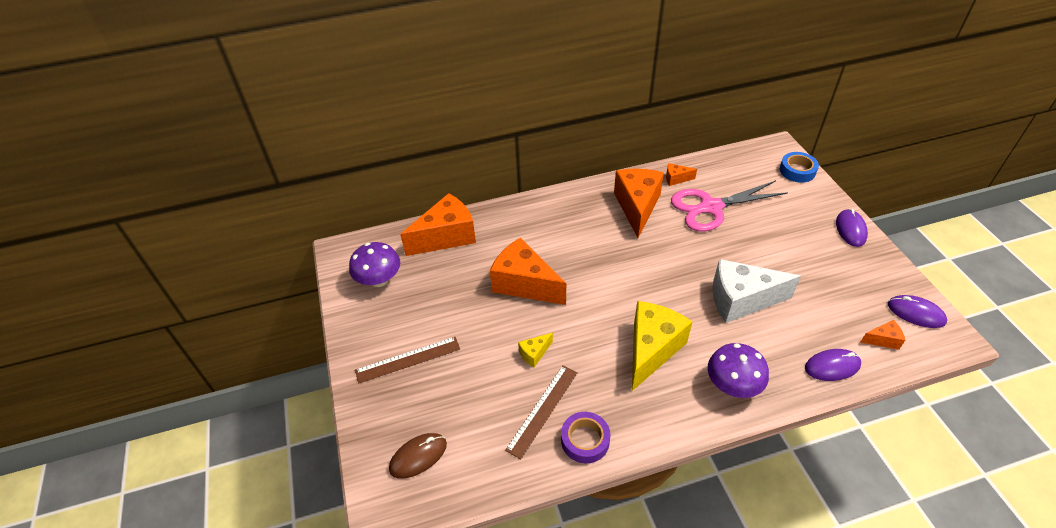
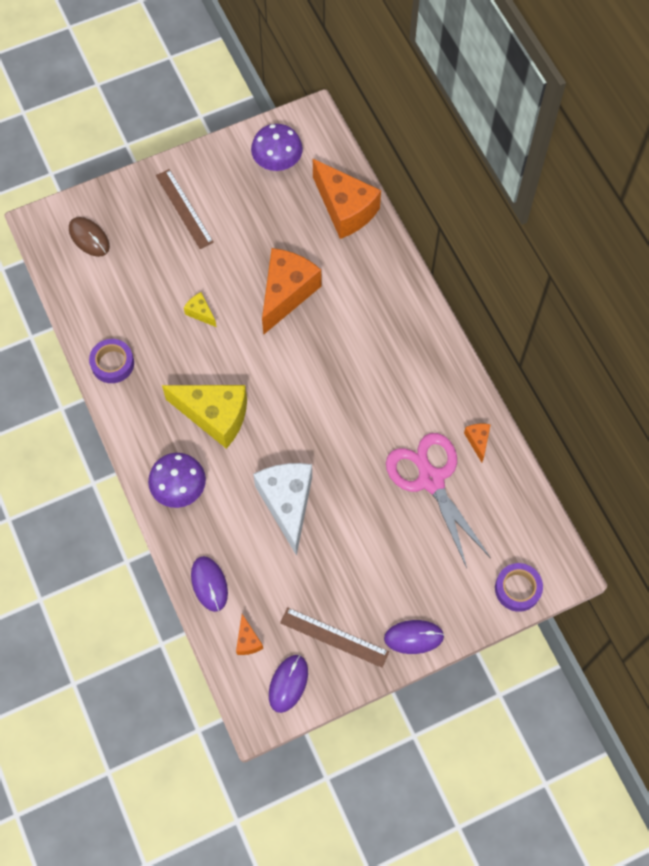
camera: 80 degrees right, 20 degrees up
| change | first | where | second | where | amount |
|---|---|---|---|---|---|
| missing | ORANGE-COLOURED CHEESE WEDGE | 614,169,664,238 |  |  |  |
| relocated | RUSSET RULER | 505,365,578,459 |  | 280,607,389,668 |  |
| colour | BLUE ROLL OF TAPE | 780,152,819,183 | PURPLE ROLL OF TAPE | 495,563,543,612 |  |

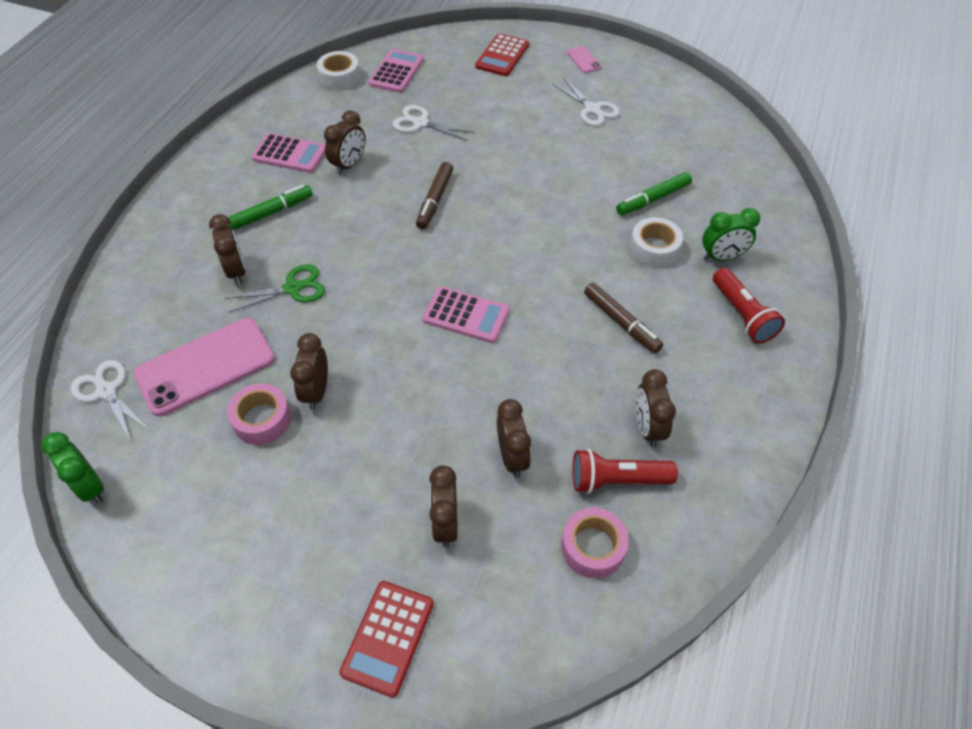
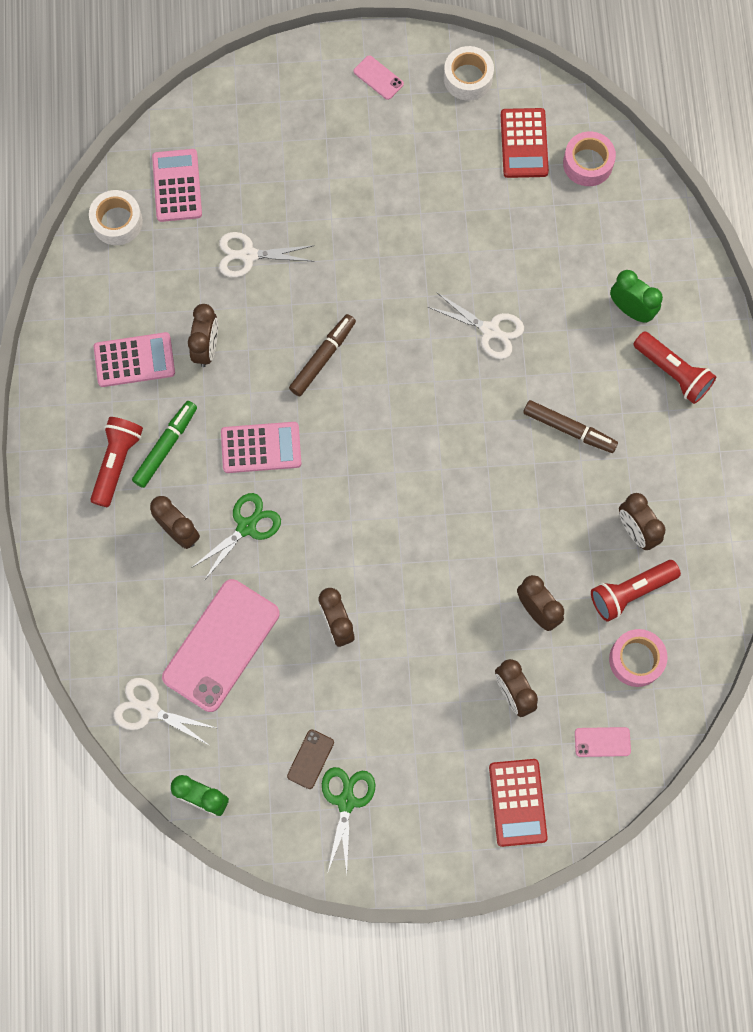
camera: 25 degrees left, 20 degrees up
| change | first | where | second | where | amount |
|---|---|---|---|---|---|
| missing | EMERALD FELT PEN | 616,172,692,215 |  |  |  |
| appeared |  |  | CRIMSON FLASHLIGHT | 90,417,143,507 |  |
| appeared |  |  | RUSSET SMARTPHONE | 287,730,334,789 |  |
| appeared |  |  | EMERALD PAIR OF SCISSORS | 322,767,375,874 |  |
| appeared |  |  | ROSE-PINK SMARTPHONE | 575,727,631,757 |  |
| relocated | ROSE-PINK ROLL OF TAPE | 227,383,291,445 |  | 563,131,616,186 |  |
| relocated | ROSE-PINK ADDING MACHINE | 422,286,510,343 |  | 221,422,302,473 |  |
| relocated | CRIMSON ADDING MACHINE | 475,33,529,76 |  | 501,108,549,178 |  |
| relocated | SNOW-WHITE PAIR OF SCISSORS | 553,78,620,126 |  | 428,292,524,359 |  |
| relocated | SNOW-WHITE ROLL OF TAPE | 630,217,683,267 |  | 444,46,494,101 |  |
| spun | RUSSET FELT PEN | 416,162,453,229 |  | 289,314,356,396 | 135 degrees counterclockwise |
| spun | EMERALD CLOCK | 702,208,760,261 |  | 610,270,663,323 | 105 degrees counterclockwise |

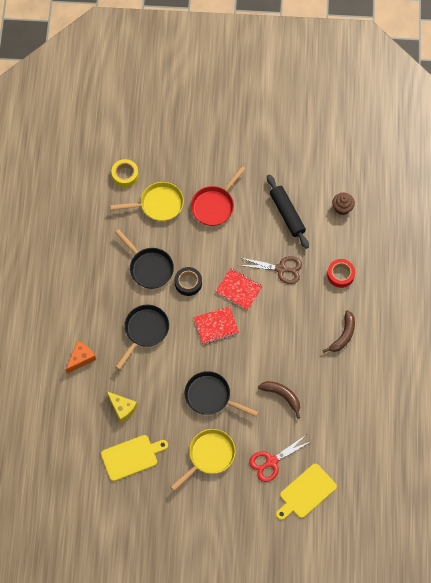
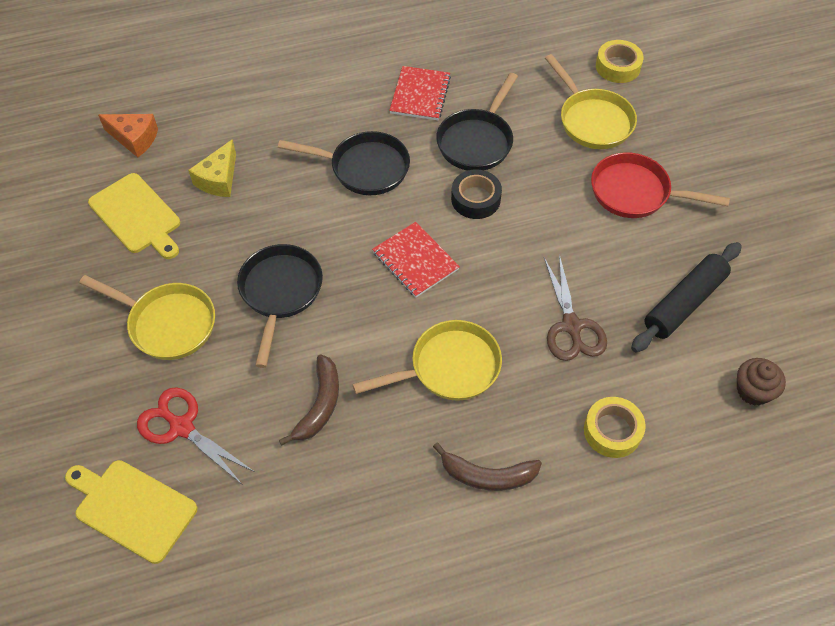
camera: 70 degrees right, 10 degrees down
| change | first | where | second | where | amount |
|---|---|---|---|---|---|
| appeared |  |  | BRIGHT YELLOW SKILLET | 352,320,502,401 |  |
| relocated | ORANGE-COLOURED CHEESE WEDGE | 66,341,96,374 |  | 98,114,158,158 |  |
| relocated | CRIMSON EXERCISE BOOK | 215,268,263,310 |  | 389,66,451,120 |  |
| colour | CRIMSON ROLL OF TAPE | 327,259,355,288 | BRIGHT YELLOW ROLL OF TAPE | 584,397,646,458 |  |

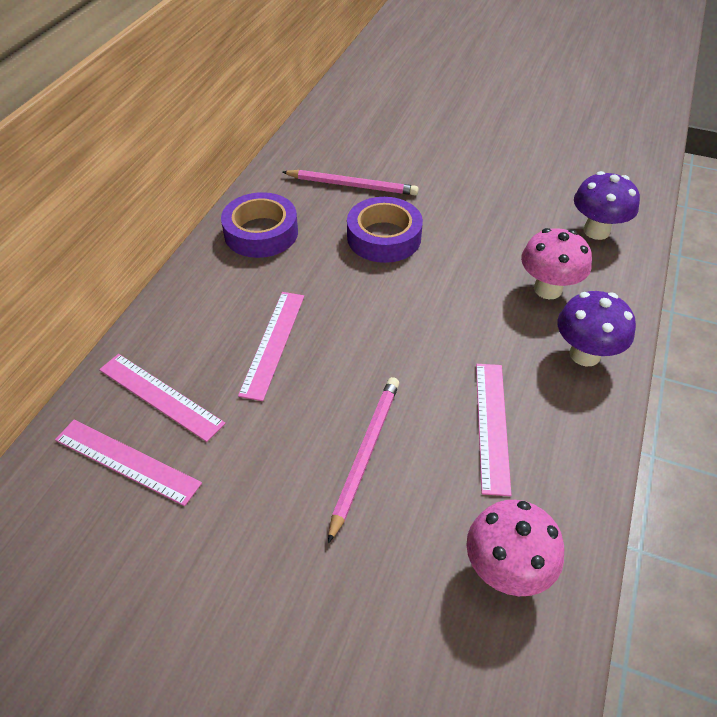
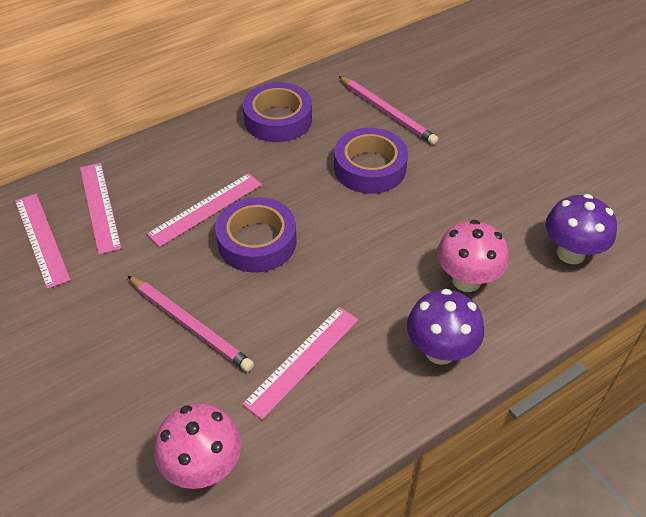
camera: 35 degrees right, 0 degrees up
| change | first | where | second | where | amount |
|---|---|---|---|---|---|
| appeared |  |  | PURPLE ROLL OF TAPE | 215,197,296,272 |  |
| spun | ROSE-PINK PENCIL | 328,377,399,544 |  | 128,276,254,372 | 75 degrees clockwise |

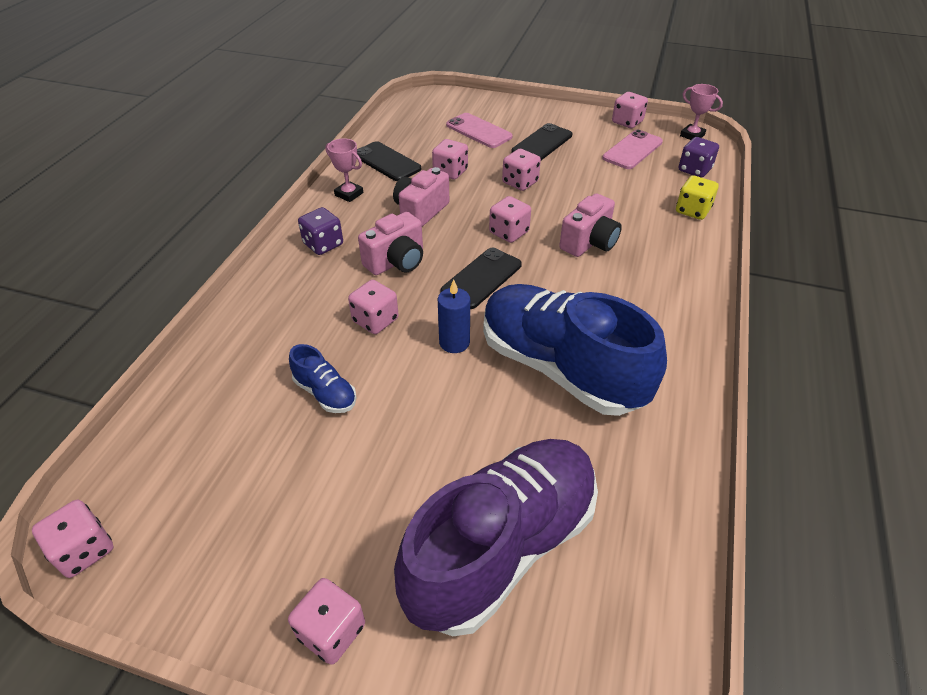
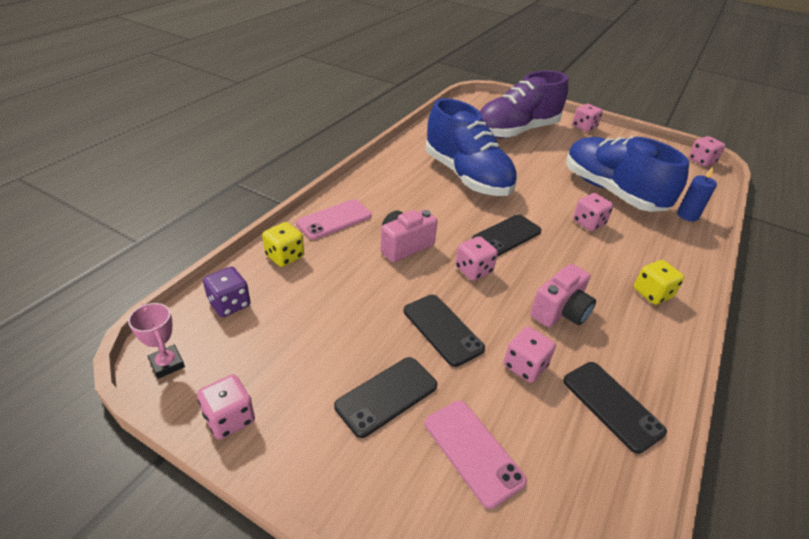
camera: 170 degrees left, 5 degrees down
| change | first | where | second | where | amount |
|---|---|---|---|---|---|
| missing | ROSE-PINK AWARD CUP | 325,138,363,202 |  |  |  |
| missing | ROSE-PINK CAMERA | 358,212,423,275 |  |  |  |
| relocated | BLUE WAX CANDLE | 438,279,470,353 |  | 677,167,717,222 |  |
| relocated | ROSE-PINK SMARTPHONE | 602,129,663,169 |  | 296,199,372,240 |  |
| exchanged | ROSE-PINK GAME DIE | 502,149,541,191 | BLACK SMARTPHONE | 404,295,485,367 |  |
| colour | PURPLE GAME DIE | 298,207,343,255 | BRIGHT YELLOW GAME DIE | 634,260,685,305 |  |
| size | BLUE SHOE | 289,344,357,413 |  | 566,136,689,212 | x2.41 |

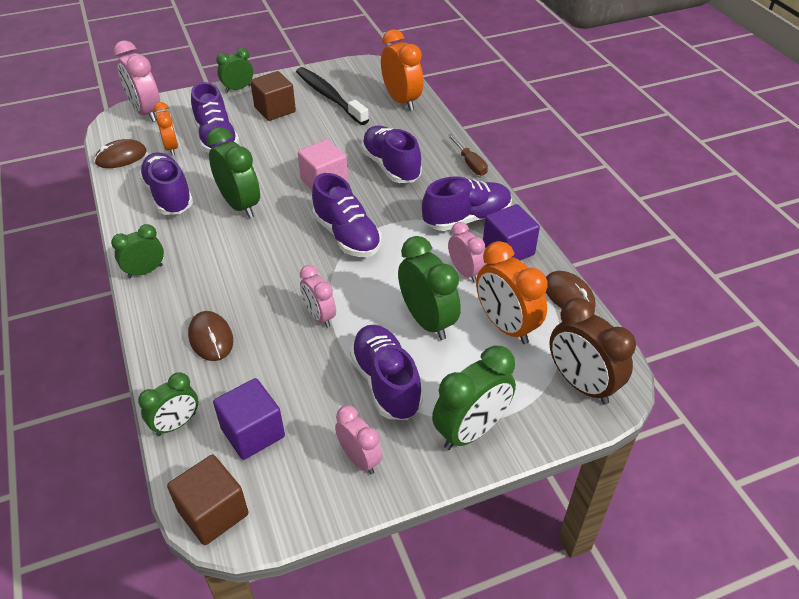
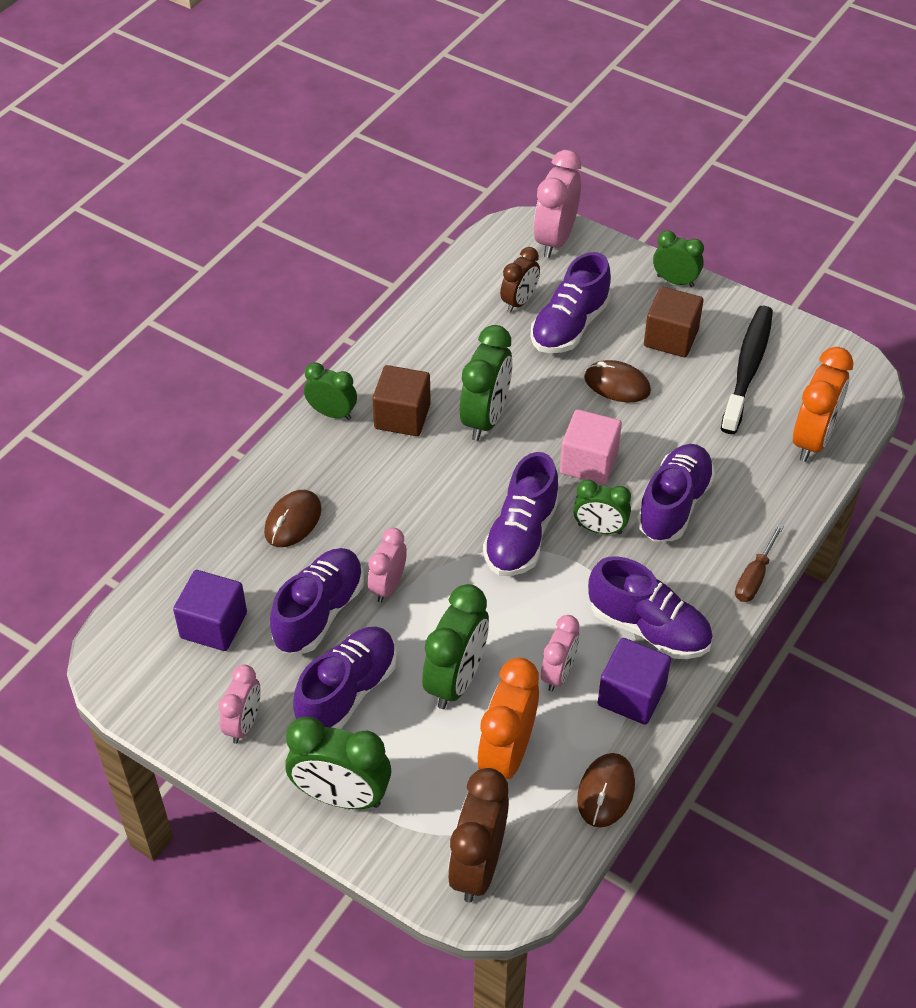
camera: 55 degrees right, 5 degrees up
| change | first | where | second | where | amount |
|---|---|---|---|---|---|
| relocated | RUSSET COMPUTER MOUSE | 94,139,147,168 |  | 584,360,651,402 |  |
| relocated | EMERALD CLOCK | 138,372,198,436 |  | 573,479,631,534 |  |
| relocated | PURPLE SHOE | 139,152,193,215 |  | 270,548,364,654 |  |
| relocated | RUSSET BLOCK | 167,454,249,545 |  | 372,365,431,436 |  |
| colour | ORANGE-COLOURED CLOCK | 154,102,178,156 | RUSSET CLOCK | 500,247,540,313 |  |

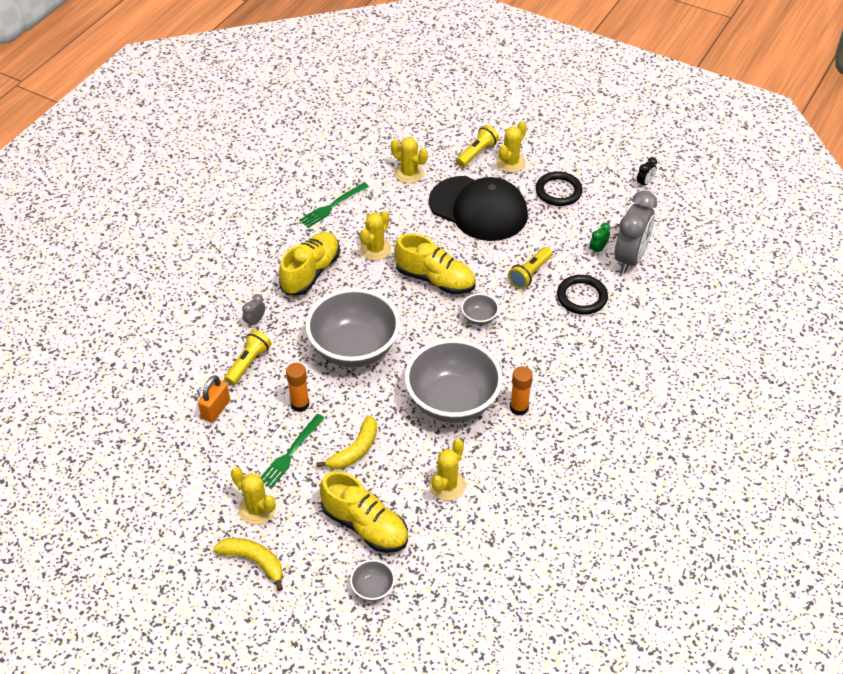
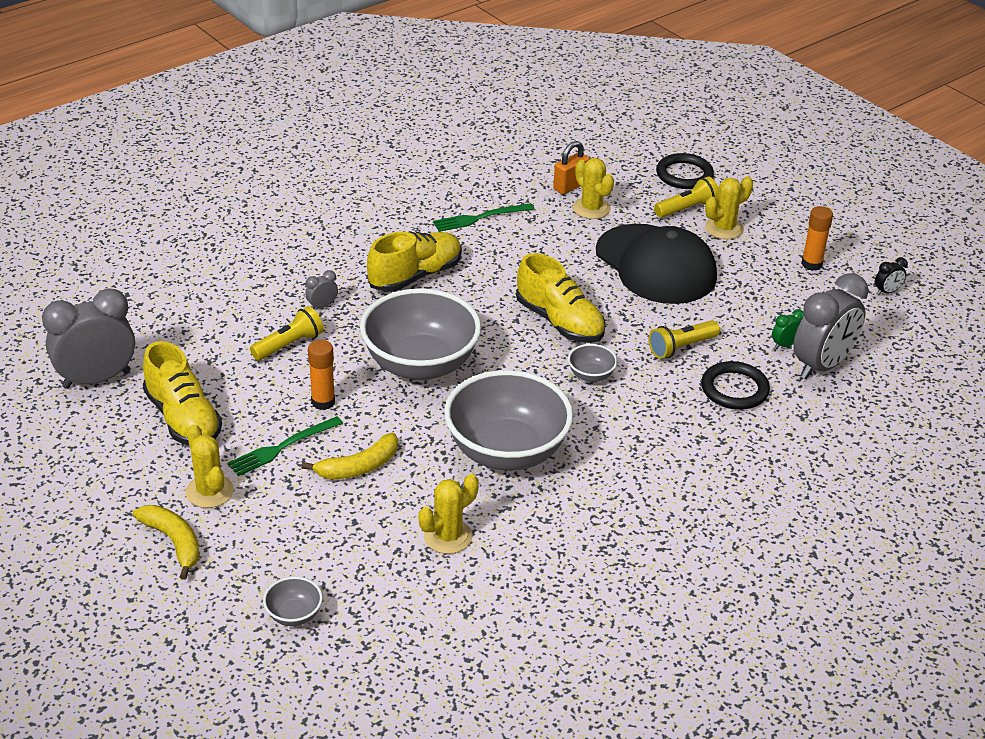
camera: 20 degrees right, 10 degrees down
| change | first | where | second | where | amount |
|---|---|---|---|---|---|
| missing | BRIGHT YELLOW PRICKLY PLANT | 360,211,391,260 |  |  |  |
| appeared |  |  | GRAY CLOCK | 42,288,135,389 |  |
| relocated | ORANGE-COLOURED PADLOCK | 198,375,230,423 |  | 553,141,590,194 |  |
| relocated | BRIGHT YELLOW SHOE | 320,471,408,553 |  | 143,341,222,445 |  |
| relocated | ORANGE-COLOURED GLUE | 510,366,533,416 |  | 801,206,833,271 |  |
| relocated | BLACK HOOP | 536,171,583,206 |  | 656,153,714,189 |  |

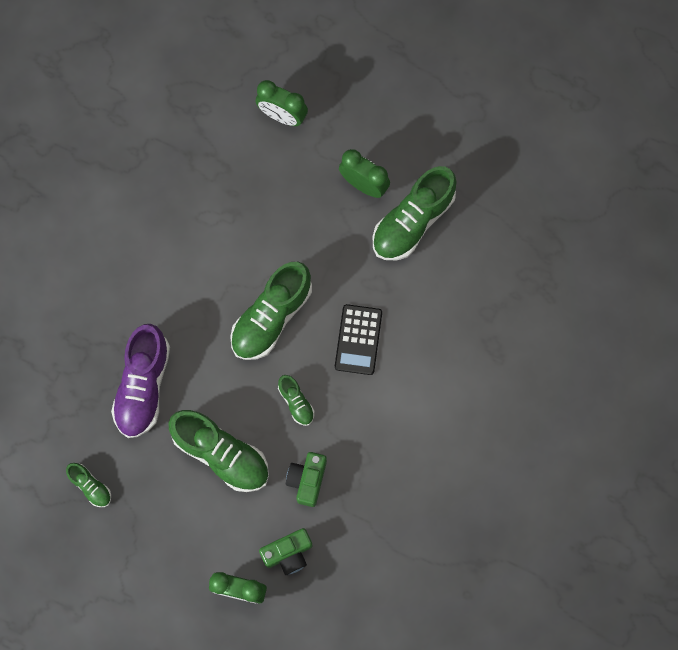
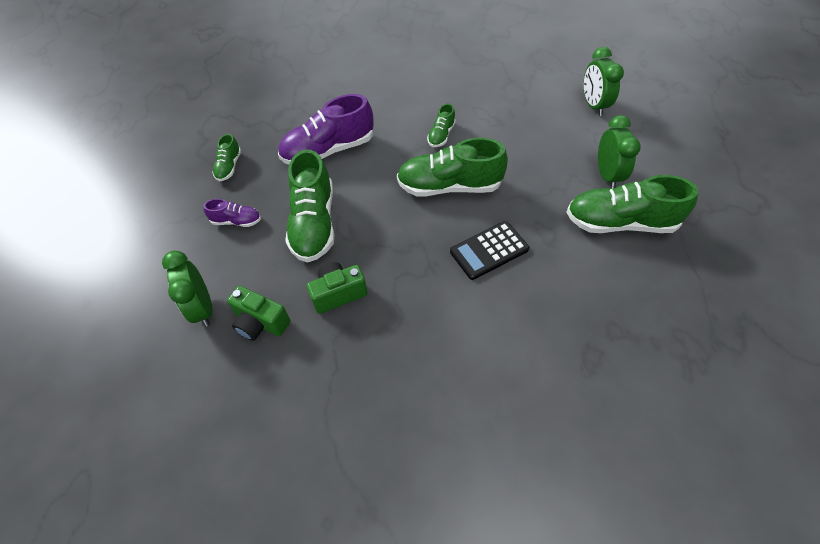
camera: 55 degrees right, 20 degrees down
| change | first | where | second | where | amount |
|---|---|---|---|---|---|
| appeared |  |  | PURPLE SHOE | 203,199,261,227 |  |
| relocated | EMERALD SHOE | 278,375,314,426 |  | 427,103,456,147 |  |

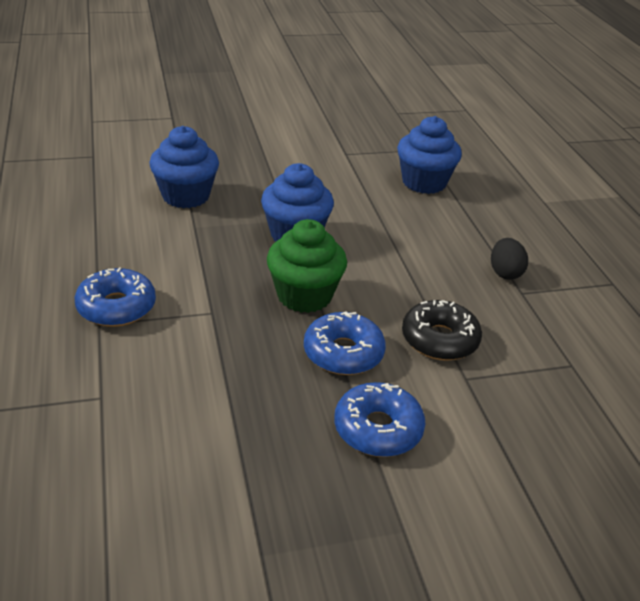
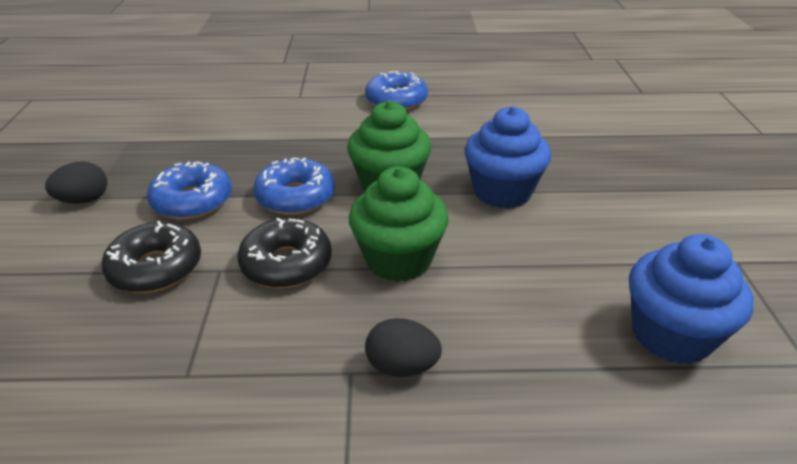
camera: 105 degrees right, 0 degrees up
| change | first | where | second | where | amount |
|---|---|---|---|---|---|
| missing | BLUE CUPCAKE | 149,126,219,208 |  |  |  |
| appeared |  |  | BLACK EGG | 45,162,107,204 |  |
| appeared |  |  | BLACK DONUT | 102,221,201,293 |  |
| appeared |  |  | EMERALD CUPCAKE | 349,166,449,282 |  |

